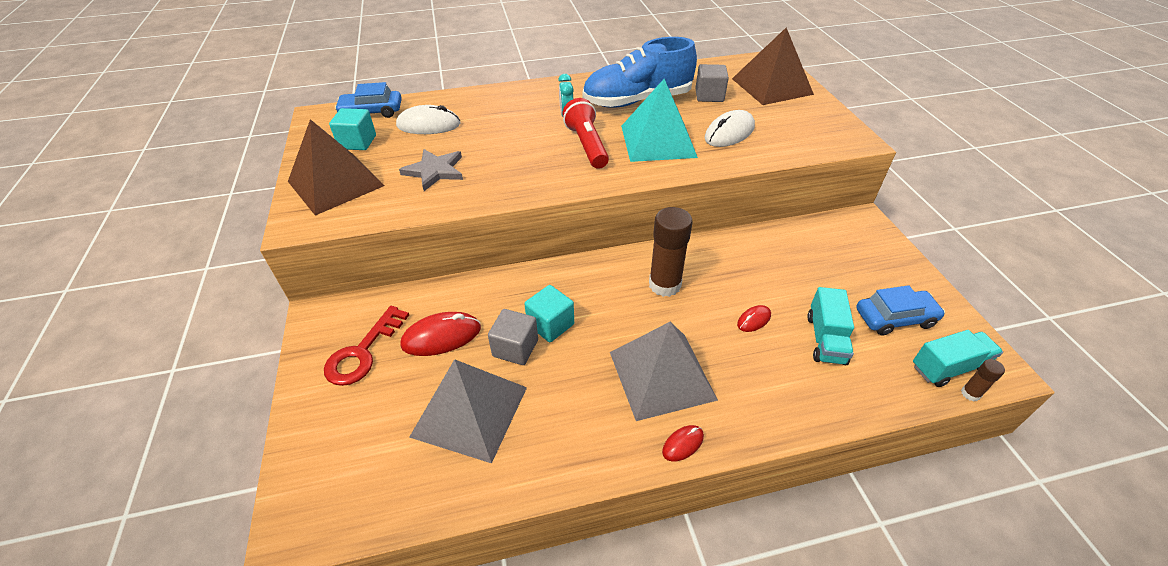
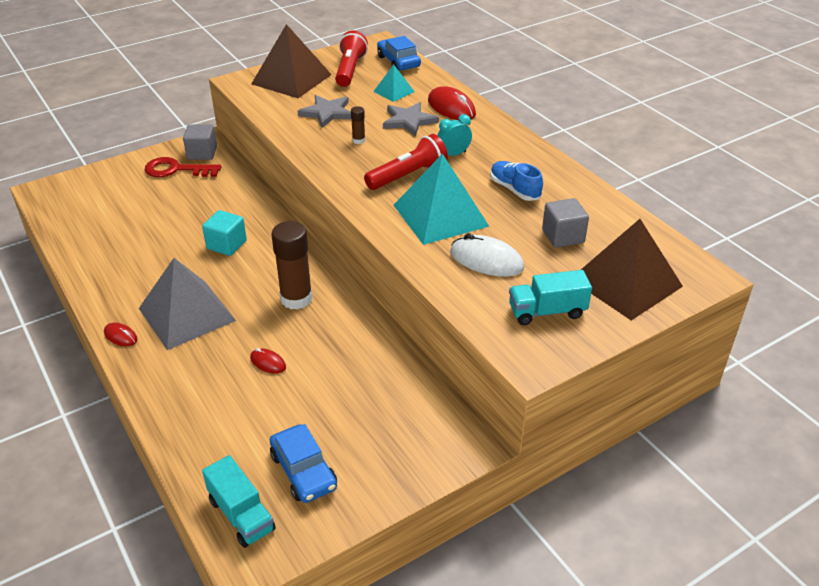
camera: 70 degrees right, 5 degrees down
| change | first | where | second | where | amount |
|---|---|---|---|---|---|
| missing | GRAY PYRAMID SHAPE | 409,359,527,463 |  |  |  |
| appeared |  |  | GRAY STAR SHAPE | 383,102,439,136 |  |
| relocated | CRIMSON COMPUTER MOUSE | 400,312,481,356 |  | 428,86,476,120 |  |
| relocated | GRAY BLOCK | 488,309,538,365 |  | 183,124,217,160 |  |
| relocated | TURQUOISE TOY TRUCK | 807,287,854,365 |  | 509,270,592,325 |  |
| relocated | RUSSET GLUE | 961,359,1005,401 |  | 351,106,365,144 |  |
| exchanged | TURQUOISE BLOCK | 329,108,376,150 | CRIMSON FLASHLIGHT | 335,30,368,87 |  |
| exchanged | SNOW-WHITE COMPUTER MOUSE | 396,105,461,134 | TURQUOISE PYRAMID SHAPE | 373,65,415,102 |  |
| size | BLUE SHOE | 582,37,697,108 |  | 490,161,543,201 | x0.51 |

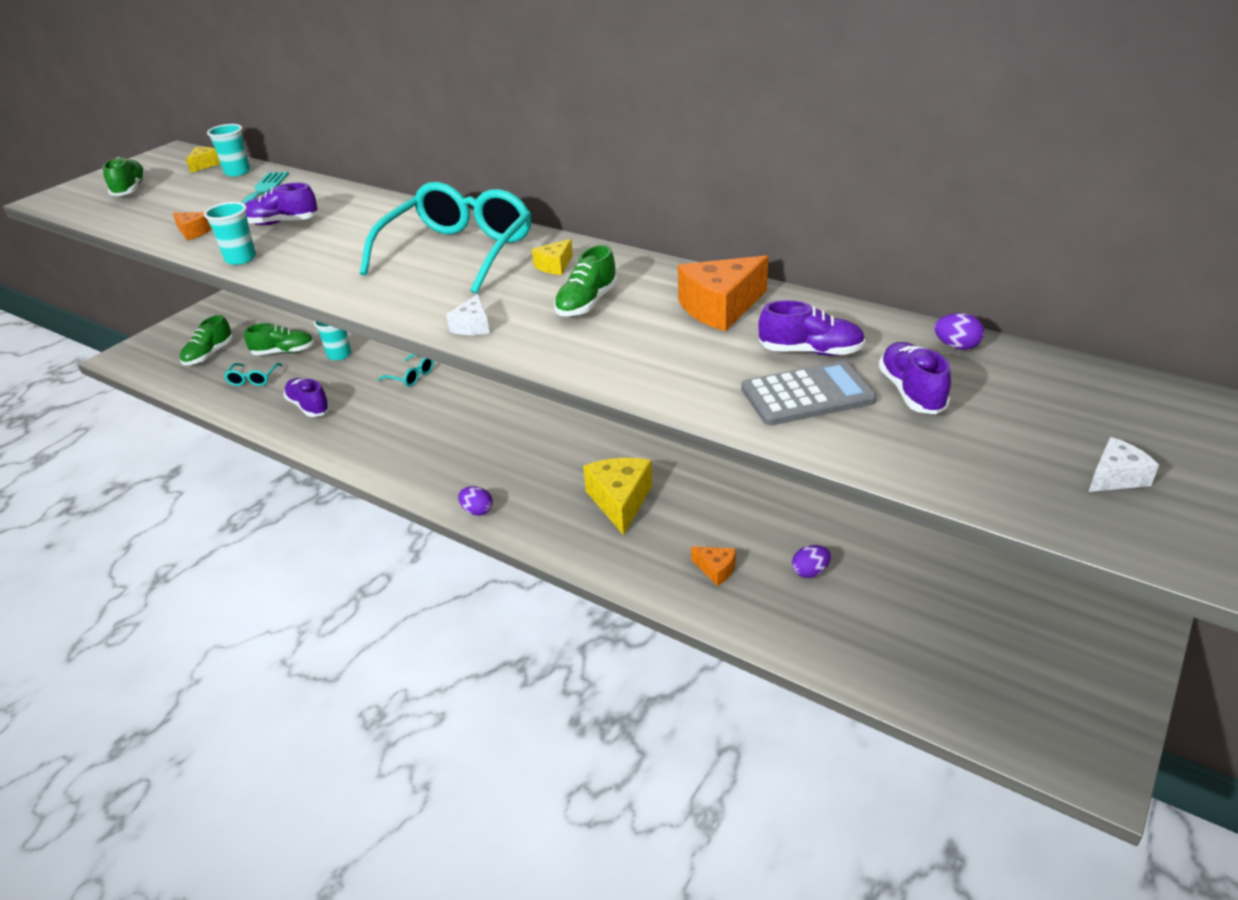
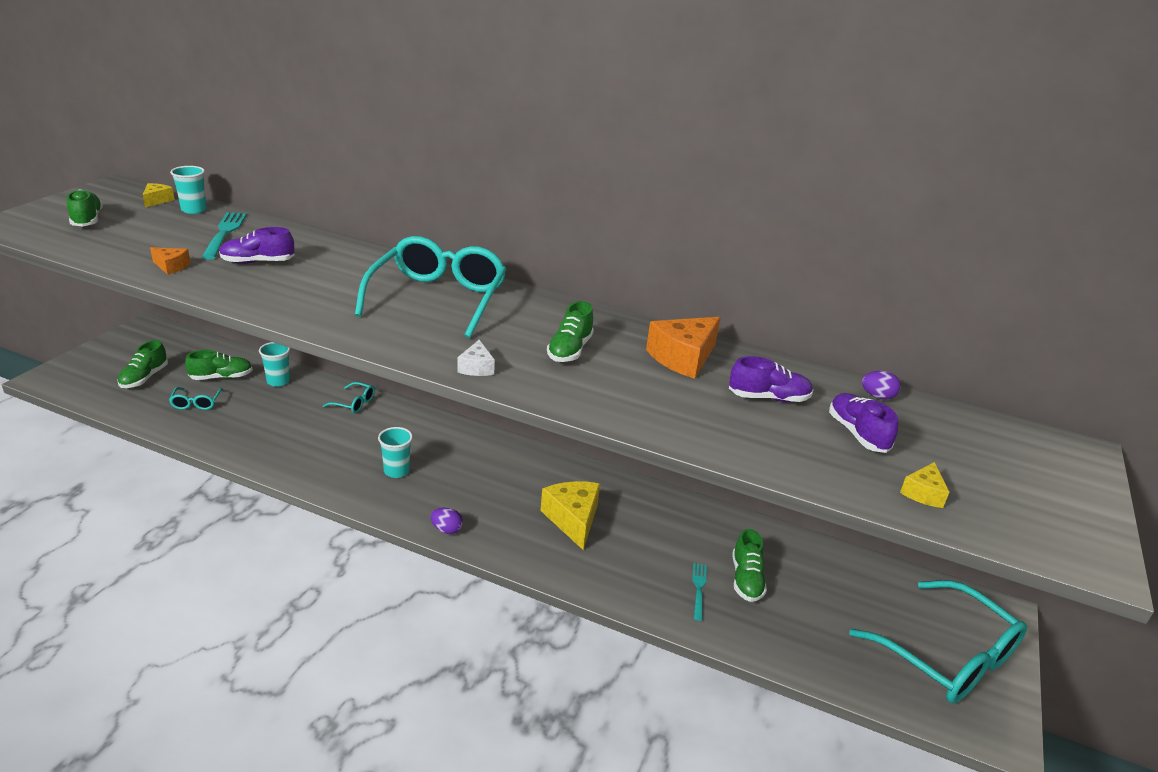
camera: 15 degrees left, 5 degrees down
| change | first | where | second | where | amount |
|---|---|---|---|---|---|
| missing | PURPLE SHOE | 283,378,331,417 |  |  |  |
| missing | ORANGE-COLOURED CHEESE WEDGE | 691,546,736,586 |  |  |  |
| missing | GRAY ADDING MACHINE | 741,361,877,425 |  |  |  |
| missing | SNOW-WHITE CHEESE WEDGE | 1089,437,1159,492 |  |  |  |
| appeared |  |  | TURQUOISE FORK | 692,563,707,621 |  |
| appeared |  |  | TURQUOISE GLASSES | 849,580,1027,703 |  |
| relocated | TURQUOISE BEAKER | 204,202,256,265 |  | 378,427,413,478 |  |
| relocated | BRIGHT YELLOW CHEESE WEDGE | 532,239,573,275 |  | 900,462,949,508 |  |
| exchanged | PURPLE EGG | 792,545,831,578 | EMERALD SHOE | 733,529,767,602 |  |

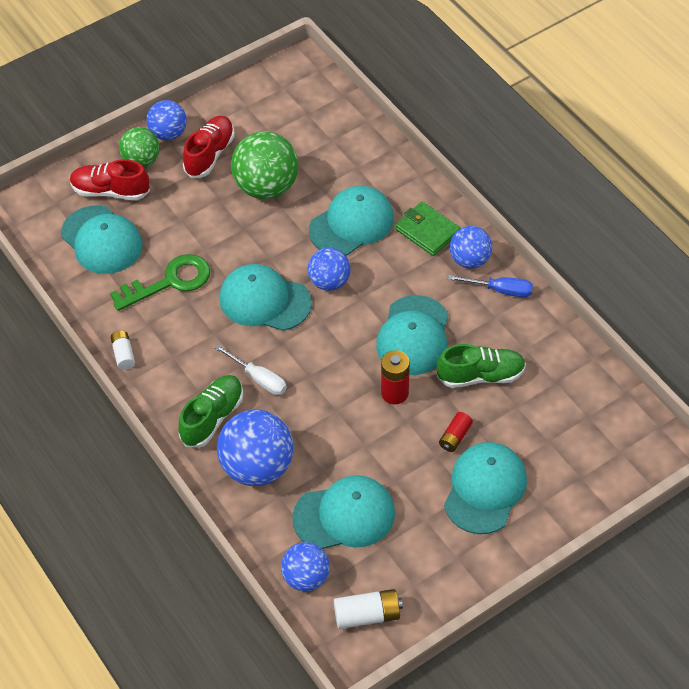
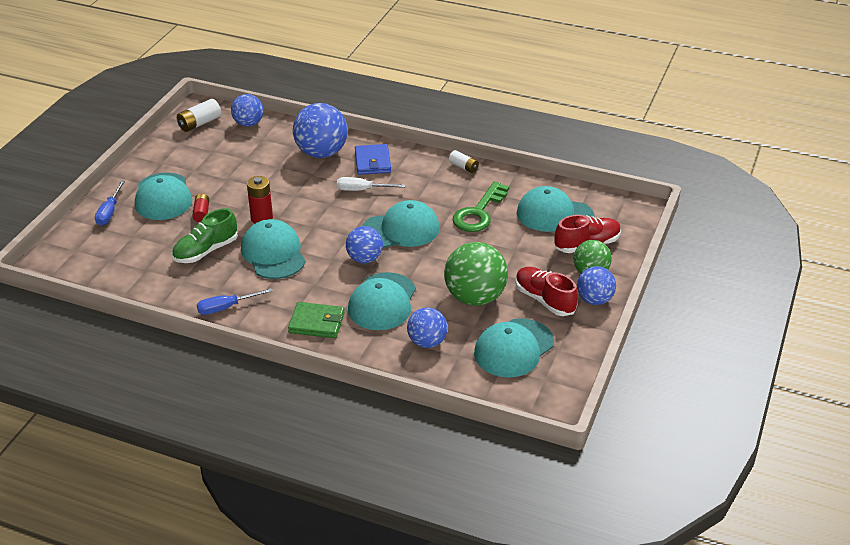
camera: 145 degrees right, 15 degrees down
| change | first | where | second | where | amount |
|---|---|---|---|---|---|
| appeared |  |  | BLUE FLAT SCREWDRIVER | 95,180,125,226 |  |
| relocated | TURQUOISE CAP | 292,475,395,549 |  | 474,318,554,378 |  |
| relocated | BLUE SPHERE | 450,226,492,269 |  | 407,307,448,348 |  |
| exchanged | EMERALD SHOE | 178,375,243,448 | BLUE CARD WALLET | 355,144,391,175 |  |
| spun | CRIMSON SHOE | 183,116,235,178 |  | 515,267,578,316 | 150 degrees clockwise |

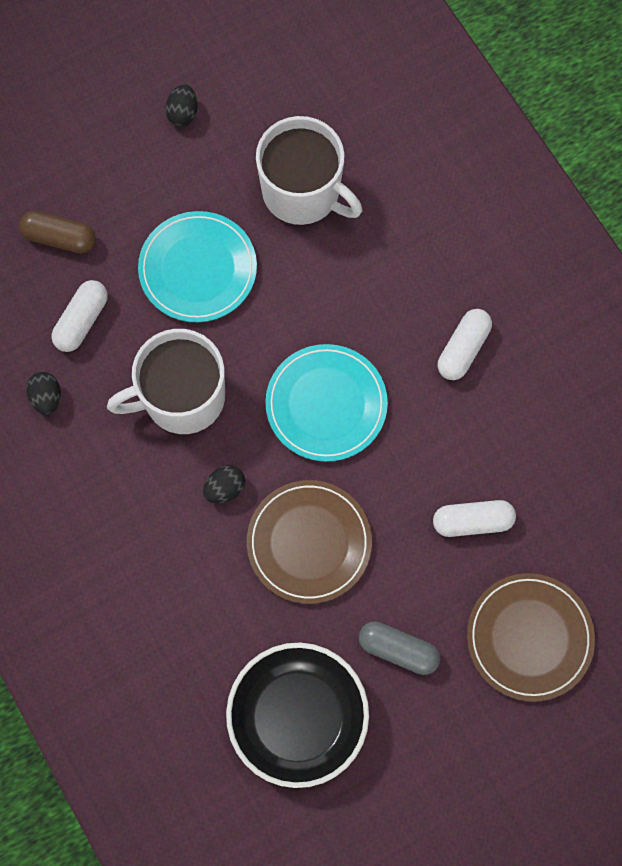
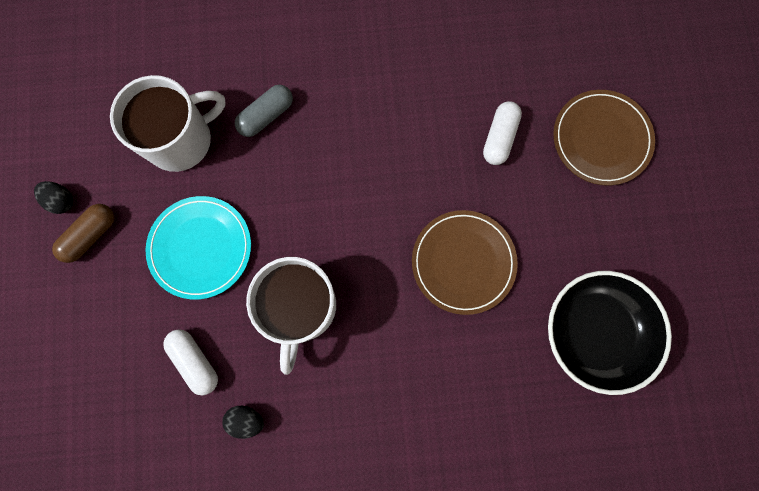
camera: 65 degrees left, 5 degrees up
| change | first | where | second | where | amount |
|---|---|---|---|---|---|
| missing | BLACK EGG | 203,465,245,503 |  |  |  |
| missing | TURQUOISE DINNER PLATE | 265,344,388,462 |  |  |  |
| missing | SNOW-WHITE PILL SHAPE | 438,309,492,380 |  |  |  |
| relocated | RUSSET PILL SHAPE | 19,211,96,253 |  | 52,204,115,263 |  |
| relocated | GRAY PILL SHAPE | 359,621,440,675 |  | 235,85,293,137 |  |

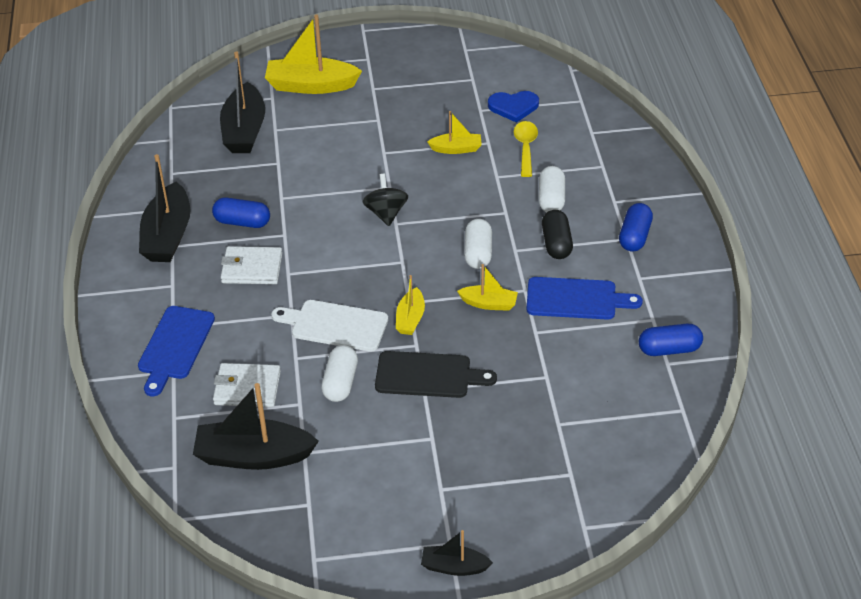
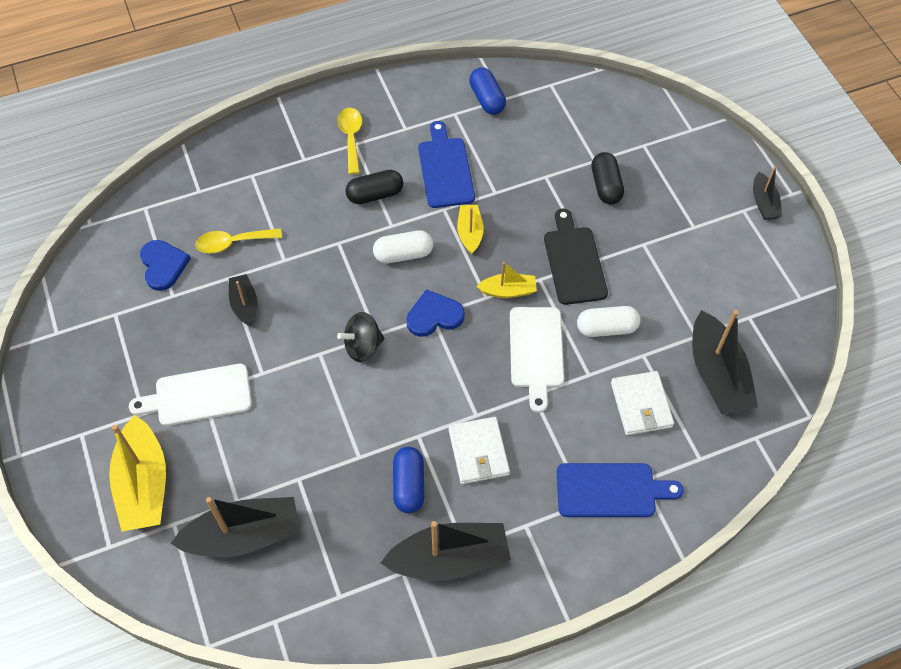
camera: 105 degrees left, 15 degrees up
| change | first | where | second | where | amount |
|---|---|---|---|---|---|
| missing | SNOW-WHITE PILL SHAPE | 539,166,565,212 |  |  |  |
| appeared |  |  | SNOW-WHITE BREAD BOARD | 129,364,252,426 |  |
| appeared |  |  | BLUE LOVE HEART | 406,289,465,337 |  |
| appeared |  |  | BLACK PILL SHAPE | 591,152,624,204 |  |
| exchanged | BLUE PILL SHAPE | 619,203,653,252 | BRIGHT YELLOW TEASPOON | 337,108,362,174 |  |
| colour | BRIGHT YELLOW SAILBOAT | 427,111,482,154 | BLACK SAILBOAT | 229,274,257,327 |  |

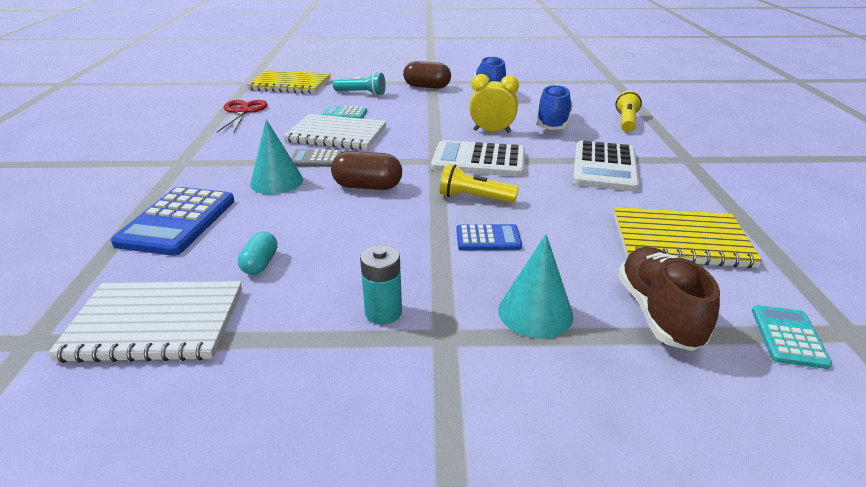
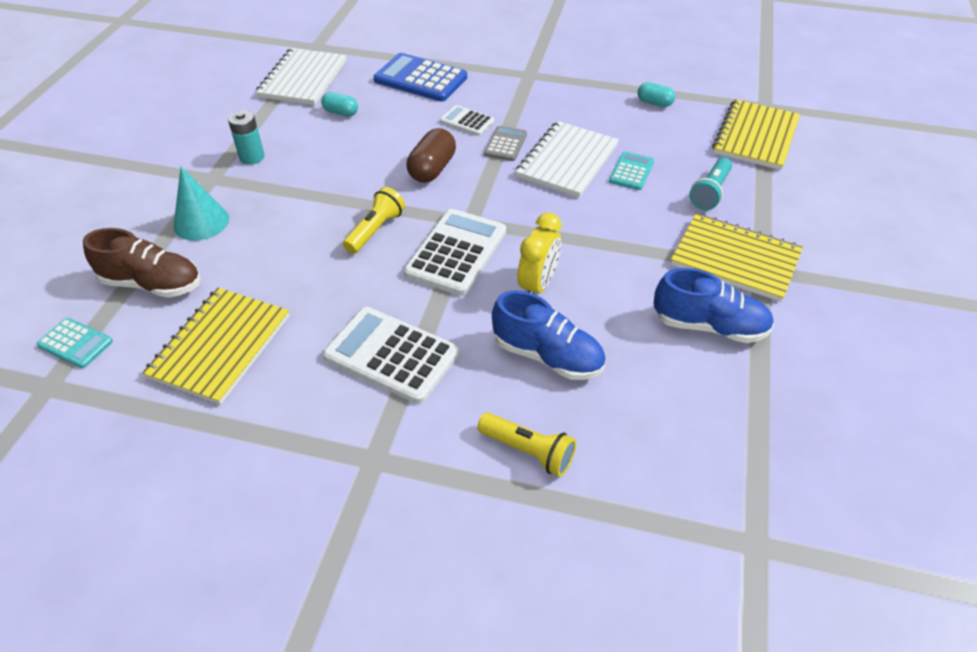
camera: 105 degrees right, 15 degrees up
| change | first | where | second | where | amount |
|---|---|---|---|---|---|
| missing | BLUE ADDING MACHINE | 456,224,522,251 |  |  |  |
| exchanged | CRIMSON PAIR OF SCISSORS | 217,100,268,134 | TURQUOISE PILL SHAPE | 638,82,675,107 |  |
| exchanged | TURQUOISE CONE SHAPE | 250,119,303,194 | SNOW-WHITE ADDING MACHINE | 440,105,494,136 |  |
| exchanged | RUSSET PILL SHAPE | 403,61,451,89 | BRIGHT YELLOW EXERCISE BOOK | 671,213,803,302 |  |

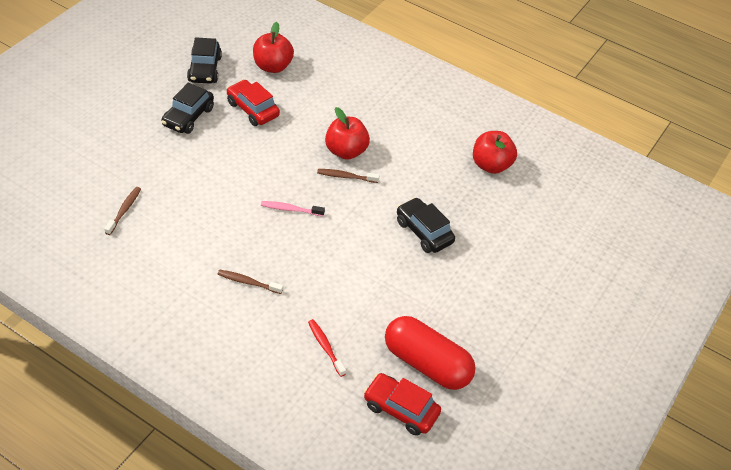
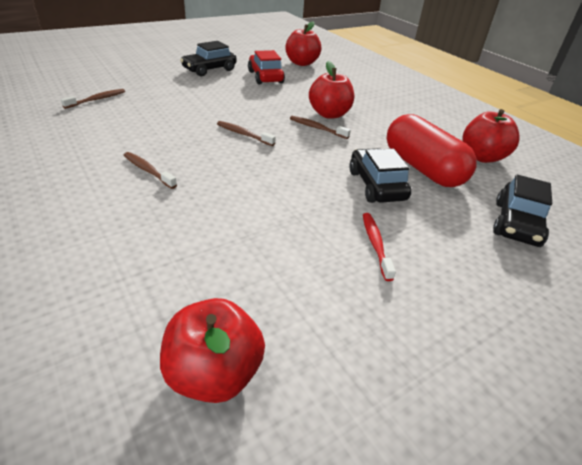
camera: 25 degrees right, 10 degrees down
| change | first | where | second | where | amount |
|---|---|---|---|---|---|
| relocated | BLACK CAR | 187,37,222,83 |  | 493,174,552,247 |  |
| relocated | CRIMSON DENTAL BRUSH | 308,319,346,377 |  | 363,213,396,281 |  |
| relocated | CRIMSON PILL SHAPE | 385,316,476,390 |  | 386,114,477,187 |  |
| exchanged | CRIMSON CAR | 363,373,441,436 | CRIMSON APPLE FRUIT | 160,298,265,403 |  |
| colour | ROSE-PINK DENTAL BRUSH | 261,201,325,216 | RUSSET DENTAL BRUSH | 217,121,276,146 |  |

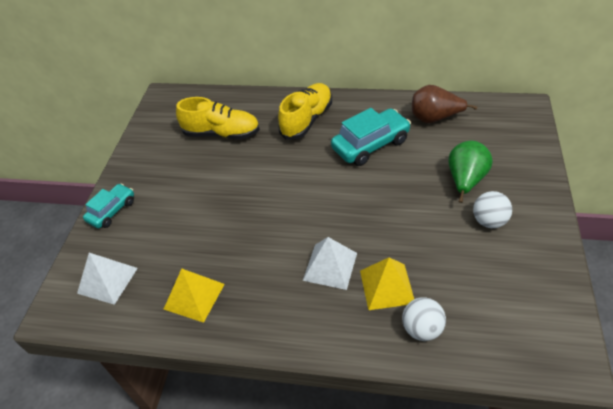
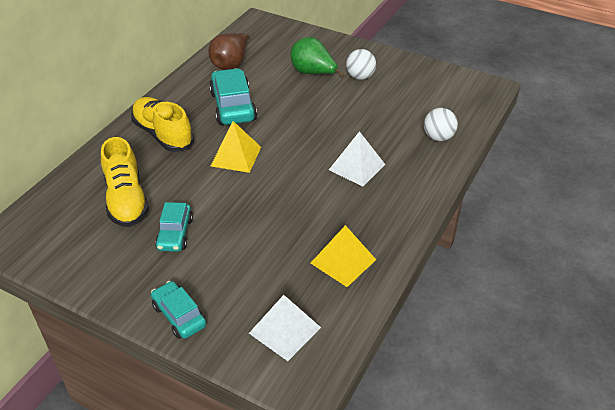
camera: 75 degrees left, 5 degrees down
| change | first | where | second | where | amount |
|---|---|---|---|---|---|
| appeared |  |  | TURQUOISE CAR | 155,202,193,252 |  |
| relocated | BRIGHT YELLOW PYRAMID SHAPE | 360,257,414,310 |  | 211,121,261,173 |  |
| spun | BRIGHT YELLOW SHOE | 176,97,260,140 |  | 101,137,149,227 | 135 degrees clockwise |

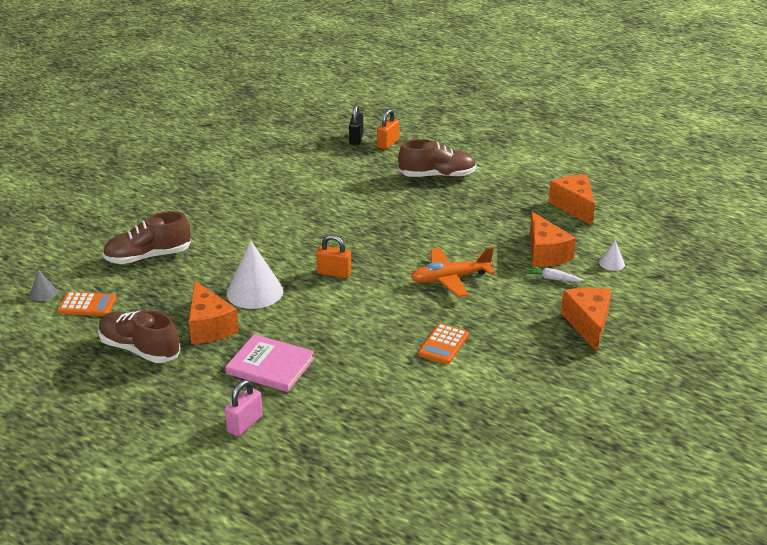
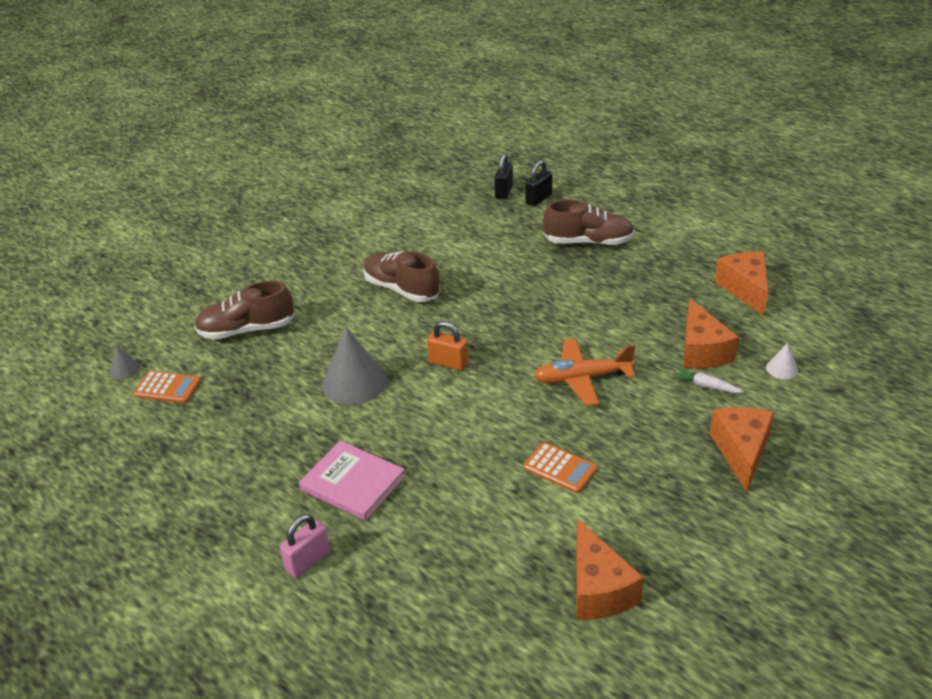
camera: 10 degrees right, 5 degrees up
| change | first | where | second | where | amount |
|---|---|---|---|---|---|
| relocated | RUSSET SHOE | 98,310,181,363 |  | 363,251,440,302 |  |
| relocated | ORANGE-COLOURED CHEESE WEDGE | 189,281,239,344 |  | 576,519,644,620 |  |
| colour | SNOW-WHITE CONE SHAPE | 227,240,283,309 | GRAY CONE SHAPE | 322,327,387,405 |  |
| colour | ORANGE-COLOURED PADLOCK | 377,109,399,150 | BLACK PADLOCK | 525,160,552,206 |  |
| spun | ORANGE-COLOURED ADDING MACHINE | 418,323,469,364 |  | 524,442,597,493 | 90 degrees counterclockwise |

